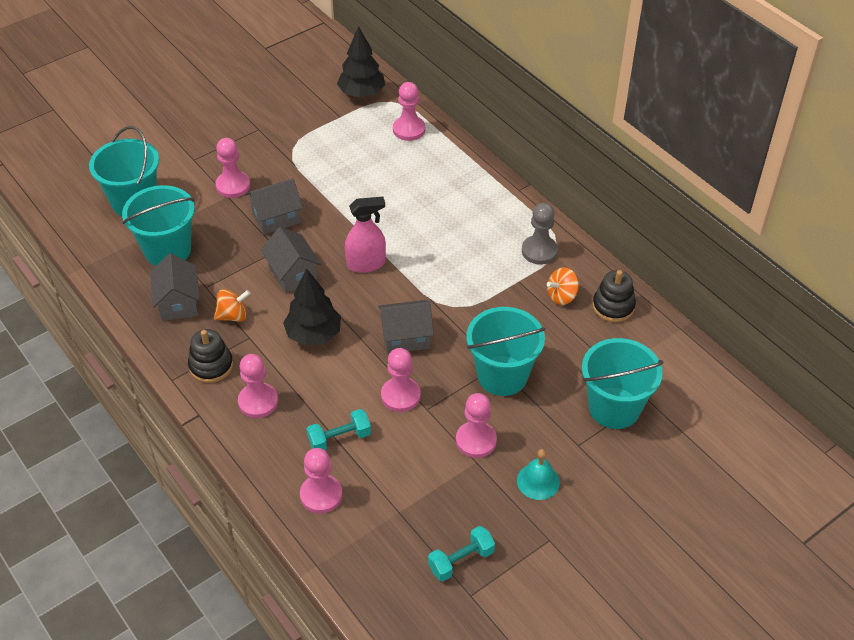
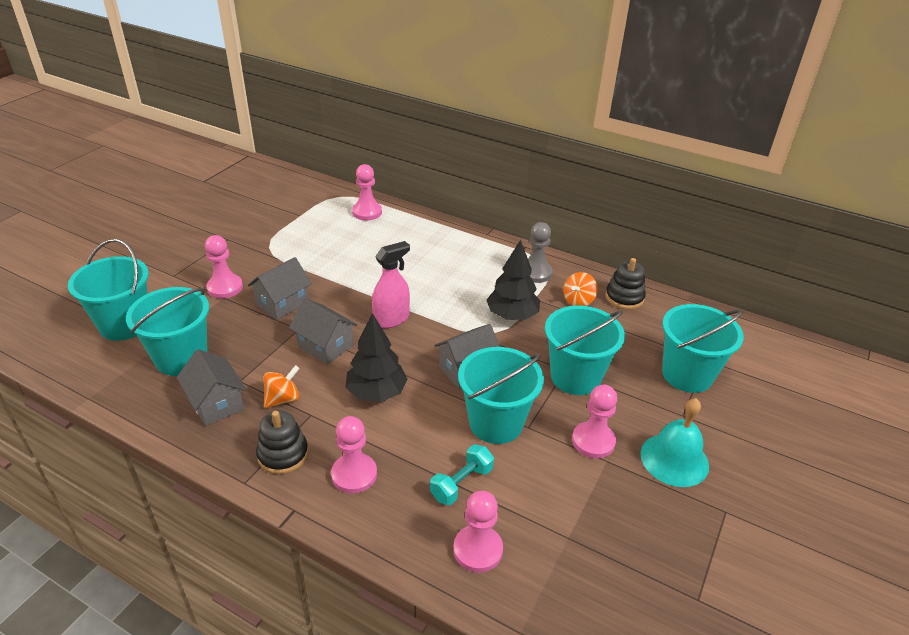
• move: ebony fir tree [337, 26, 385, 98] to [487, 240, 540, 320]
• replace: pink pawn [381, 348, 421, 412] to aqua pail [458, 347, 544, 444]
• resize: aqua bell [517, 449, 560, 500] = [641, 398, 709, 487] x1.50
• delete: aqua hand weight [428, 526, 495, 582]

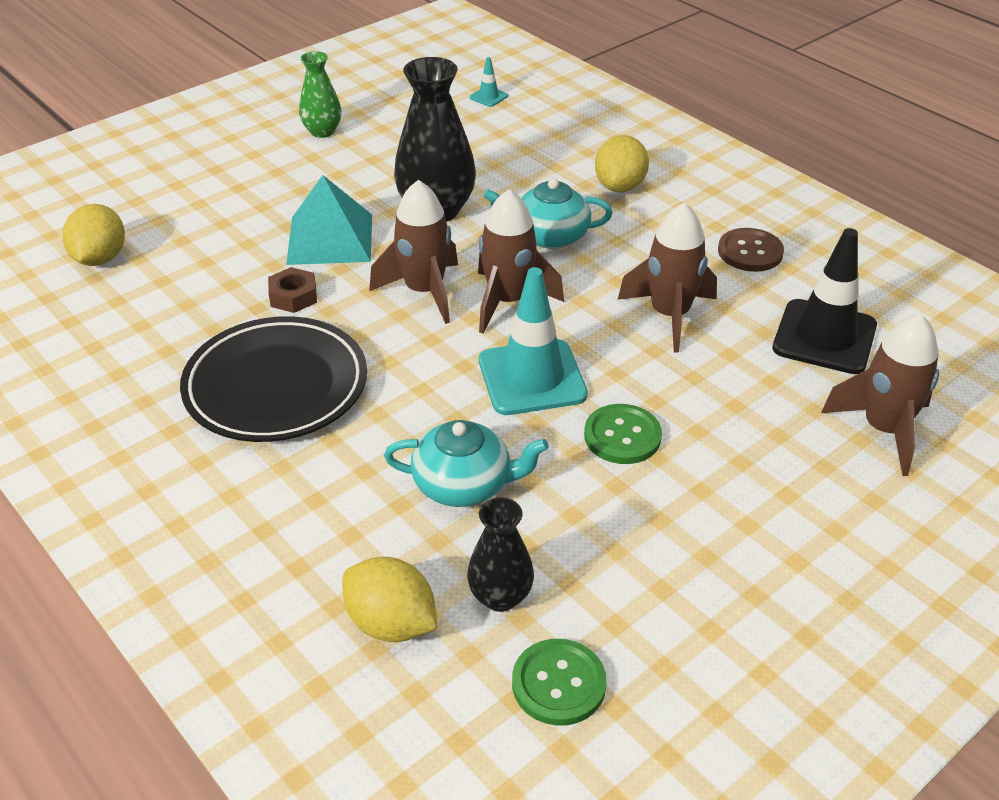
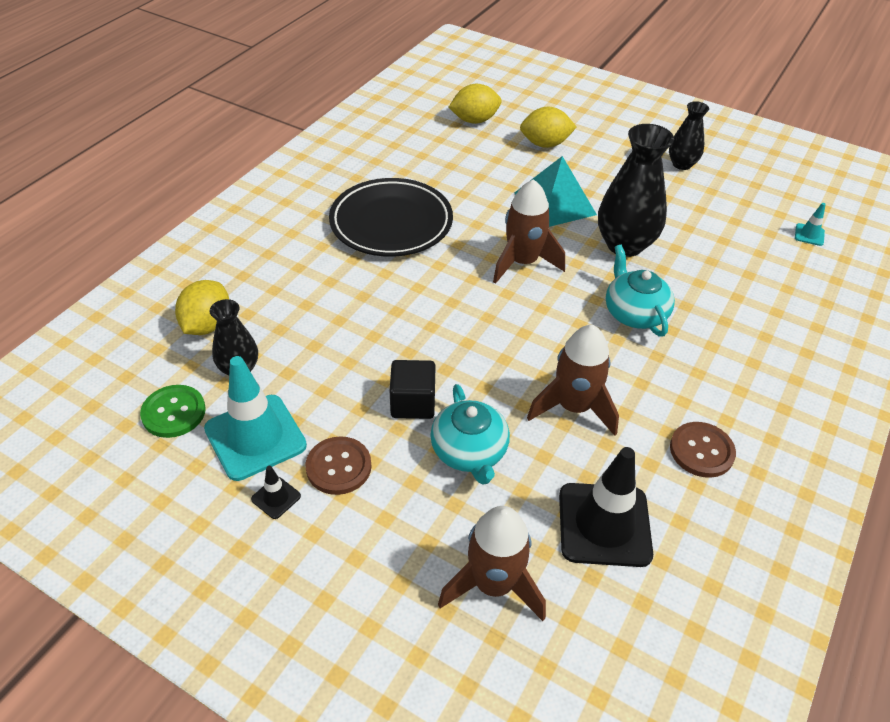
• recolor: emerald tall vase [299, 51, 341, 138] to ebony tall vase [669, 101, 709, 170]
• move: bright yellow citrus fruit [595, 135, 649, 192] to [520, 107, 577, 148]
• delete: dark brown toy rocket [478, 189, 564, 334]
• delete: dark brown hex nut [268, 267, 317, 313]
• move: aqua traffic cone [479, 267, 588, 415] to [204, 356, 307, 481]
• replace: emerald sewing button [584, 404, 662, 464] to ebony cube [390, 360, 436, 419]
• move: aqua teapot [384, 420, 549, 507] to [430, 384, 510, 485]
• insert: dark brown sewing button [305, 436, 371, 495]
• insert: ebony traffic cone [251, 466, 301, 519]

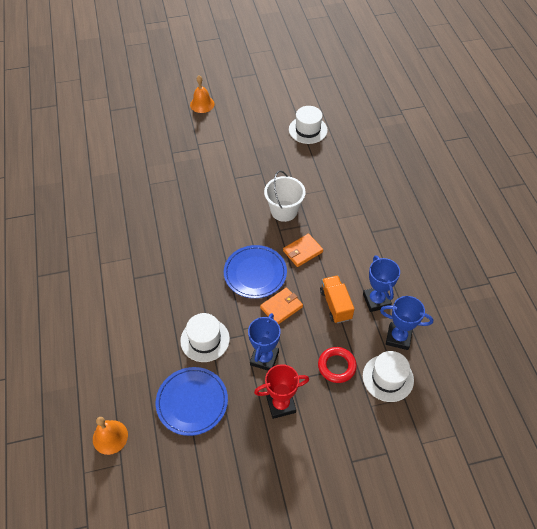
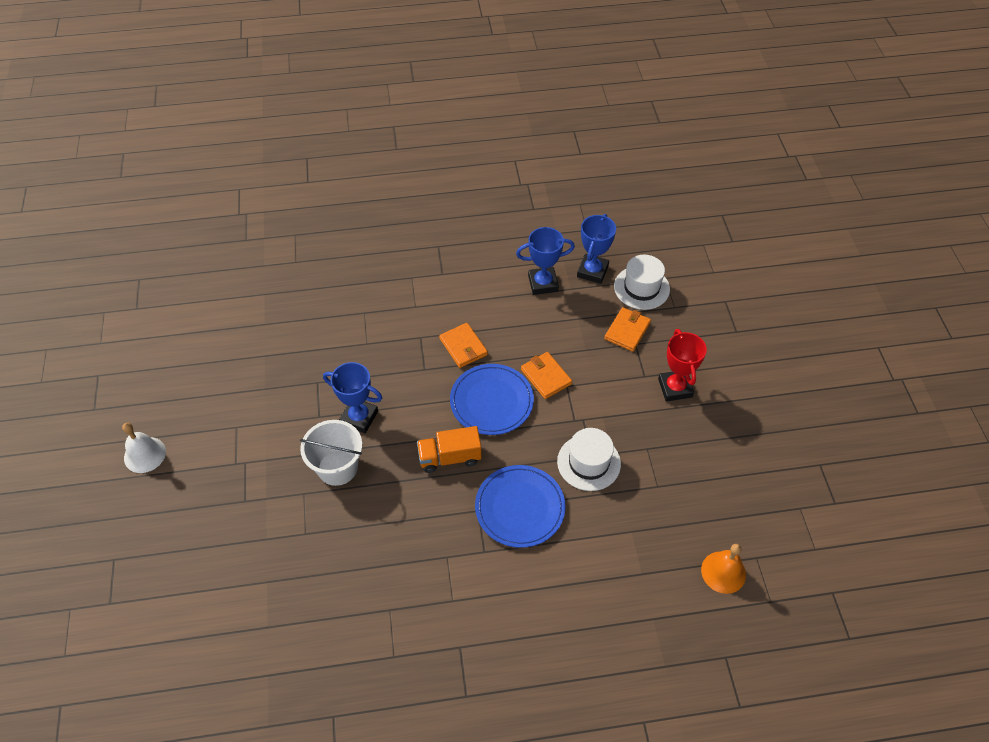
• recolor: orange bell [190, 75, 215, 113] to white bell [122, 423, 166, 473]
• delete: white tall hat [289, 106, 328, 144]
• move: white pail [264, 171, 305, 222] to [300, 420, 362, 486]
• move: orange toy truck [320, 275, 355, 323] to [417, 426, 482, 473]
• move: cobalt prize cup [248, 313, 281, 371] to [323, 362, 382, 433]
• replace: crimson hoop [318, 347, 357, 383] to orange card wallet [604, 307, 651, 352]
• move: cobalt plate [156, 367, 228, 436] to [475, 465, 565, 548]

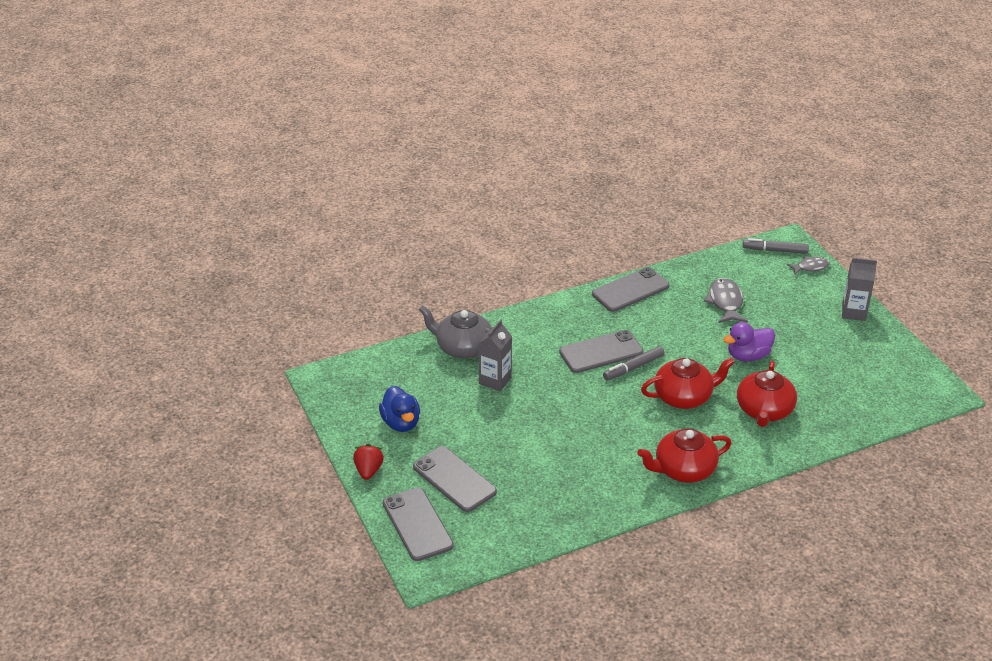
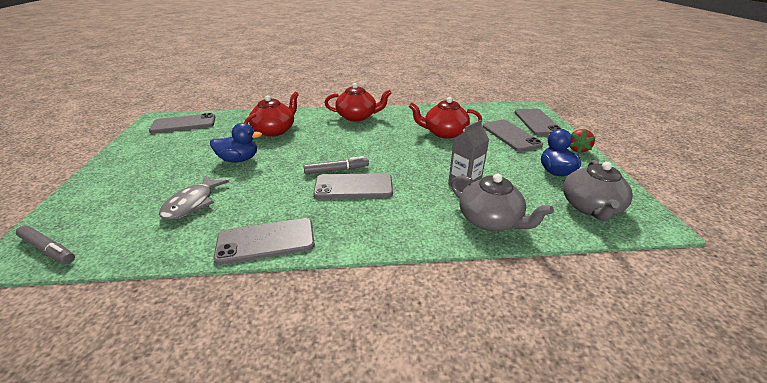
• delete: gray fish figure [787, 257, 830, 275]
• delete: gray juice carton [842, 258, 877, 321]
• recolor: violet rubber duck [723, 322, 775, 362] to cobalt rubber duck [210, 123, 262, 162]
• move: crimson teapot [641, 357, 735, 409] to [409, 97, 482, 139]
• insert: gray phone [149, 113, 215, 133]
• insert: gray teapot [563, 160, 633, 221]

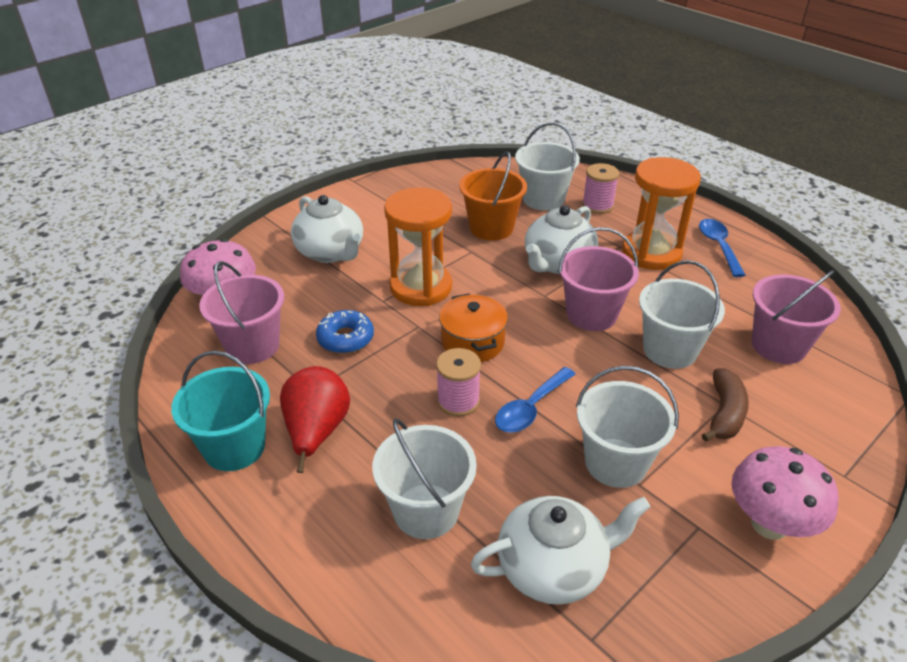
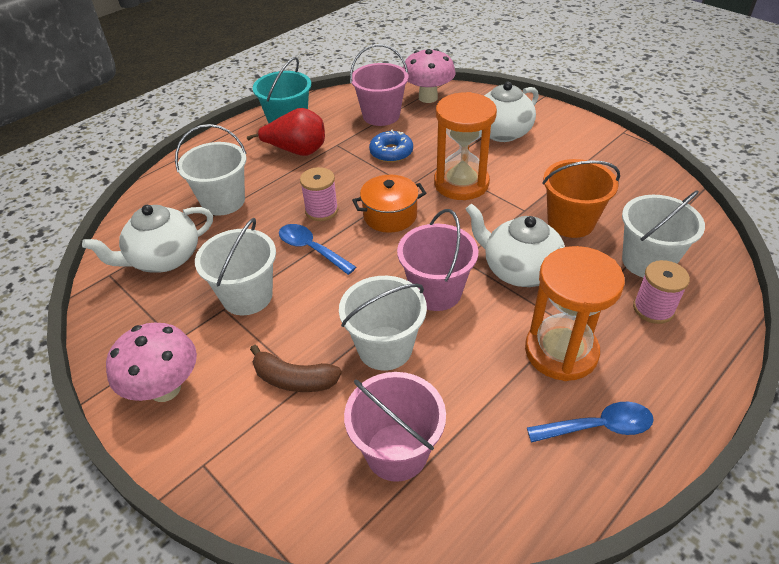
• rotate: white teapot [471, 496, 650, 605] = [82, 205, 213, 273] 75 degrees clockwise

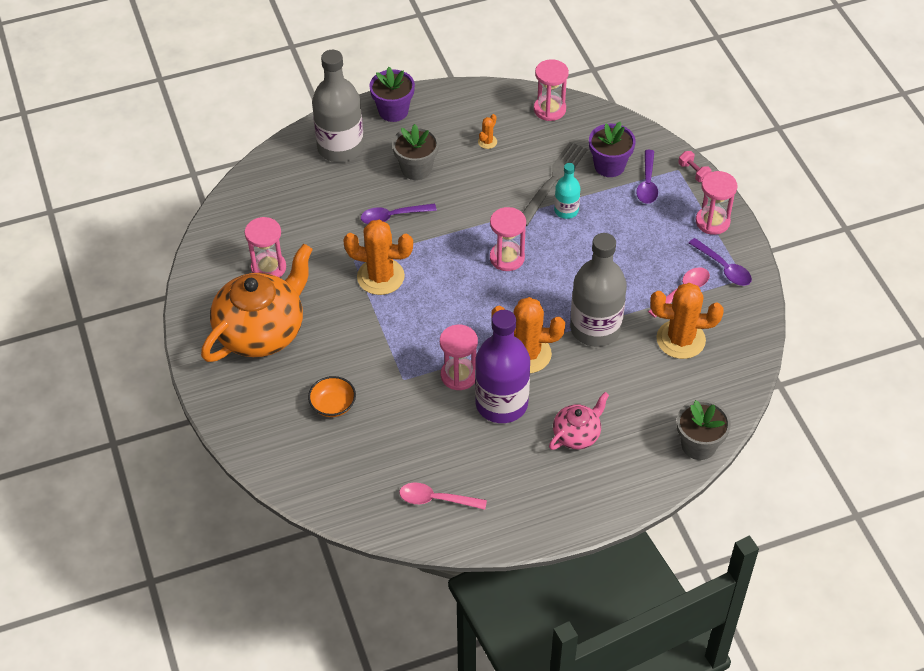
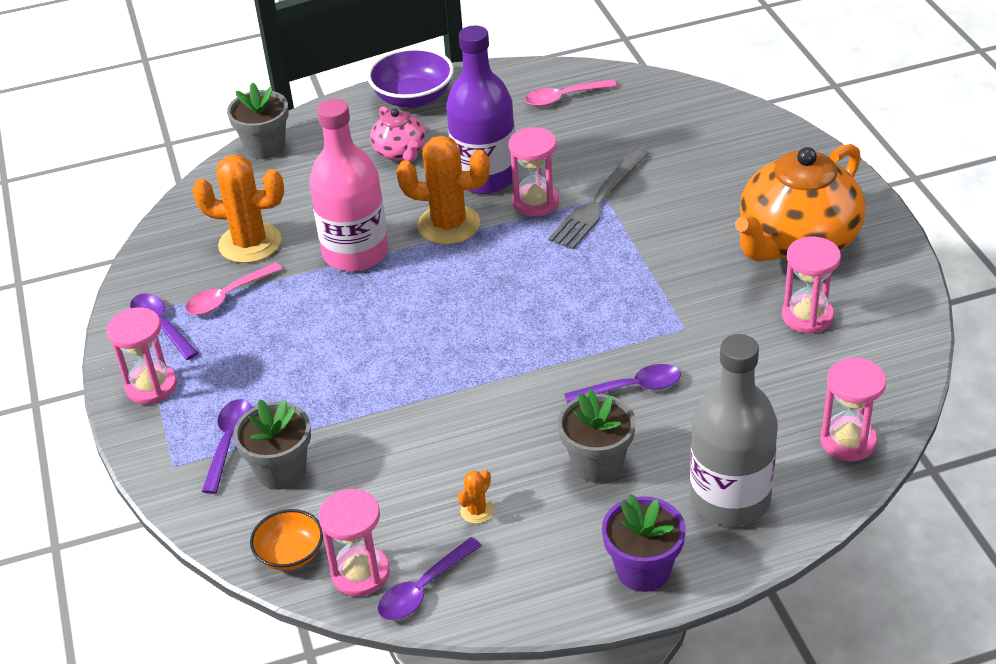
• recolor: violet plant pot [589, 122, 636, 177] to gray plant pot [233, 399, 311, 490]
• move: gray dinner fork [522, 142, 588, 226] to [548, 148, 649, 249]
• delete: pink hand weight [678, 151, 712, 182]
• delete: aqua flask [554, 163, 580, 219]
• move: pink hourglass [490, 207, 526, 271] to [820, 358, 886, 461]
• delete: orange cactus [343, 219, 413, 295]
• recolor: gray flask [570, 233, 627, 347] to pink flask [309, 99, 389, 272]
• move: orange bowl [308, 376, 356, 417] to [250, 509, 323, 571]
• rotate: pink teapot [549, 392, 609, 450] = [370, 106, 426, 161] 75 degrees counterclockwise
• rotate: pink tablespoon [399, 483, 487, 510] = [525, 79, 617, 107] 150 degrees clockwise
• insert: violet bowl [367, 47, 454, 108]
• insert: violet tablespoon [378, 537, 482, 620]

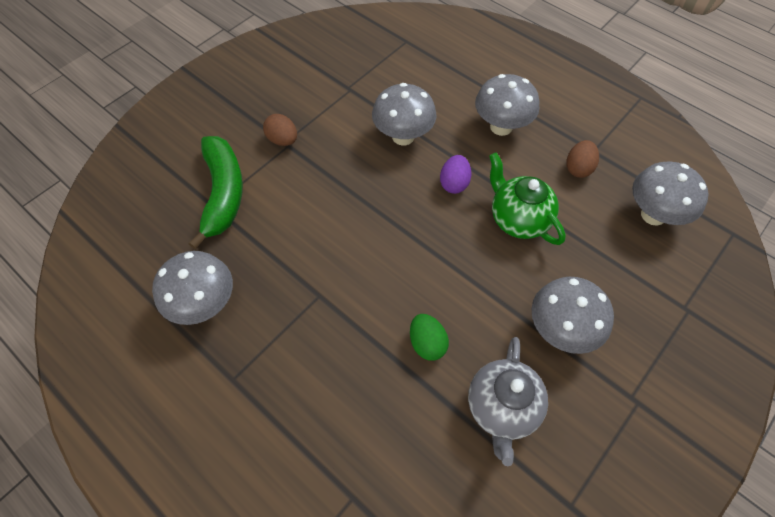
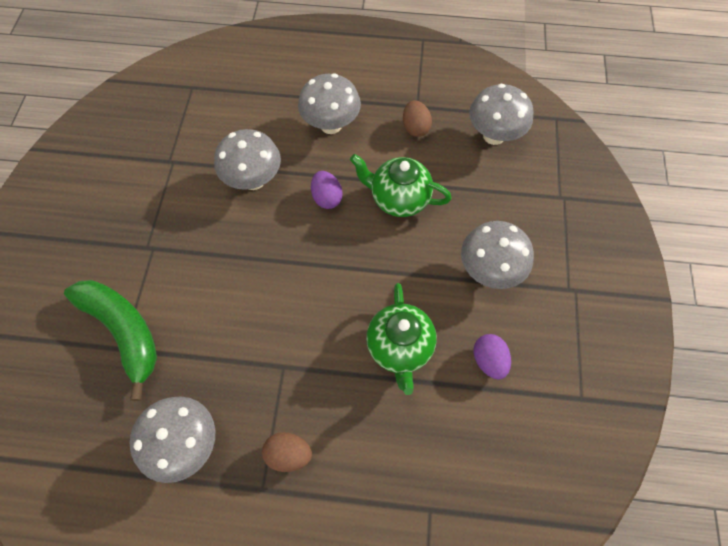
• move: dark brown egg shape [263, 114, 297, 146] to [262, 432, 312, 472]
• replace: emerald egg shape [410, 314, 449, 361] to emerald teapot [366, 283, 436, 395]
• replace: gray teapot [468, 337, 548, 466] to violet egg shape [473, 334, 511, 380]

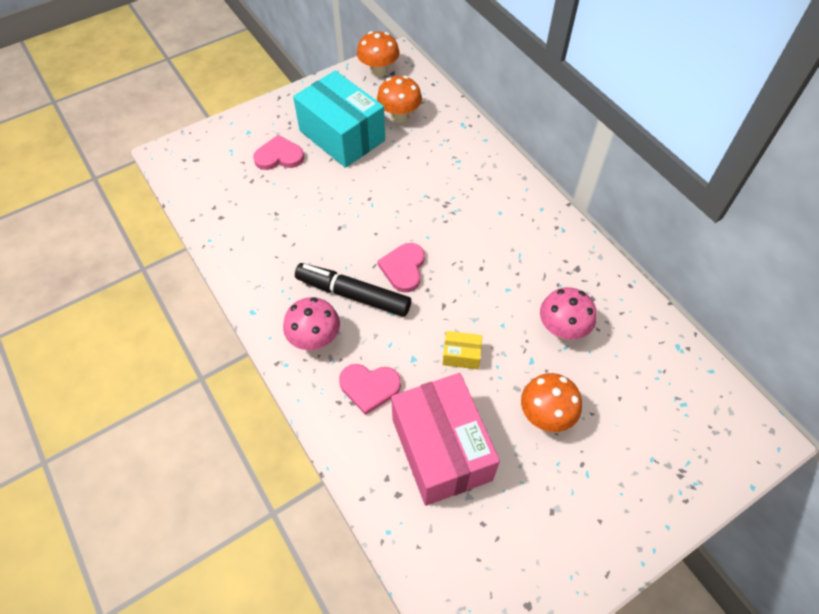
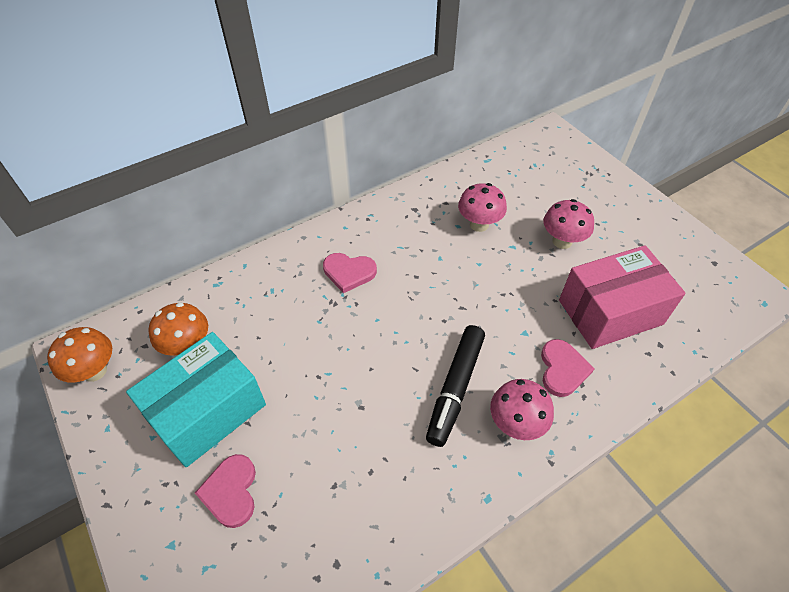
• move: pink love heart [377, 243, 425, 292] to [323, 253, 377, 293]
• delete: bright yellow parcel [442, 331, 482, 369]
• recolor: orange mushroom [521, 373, 582, 432] to pink mushroom [544, 199, 594, 249]

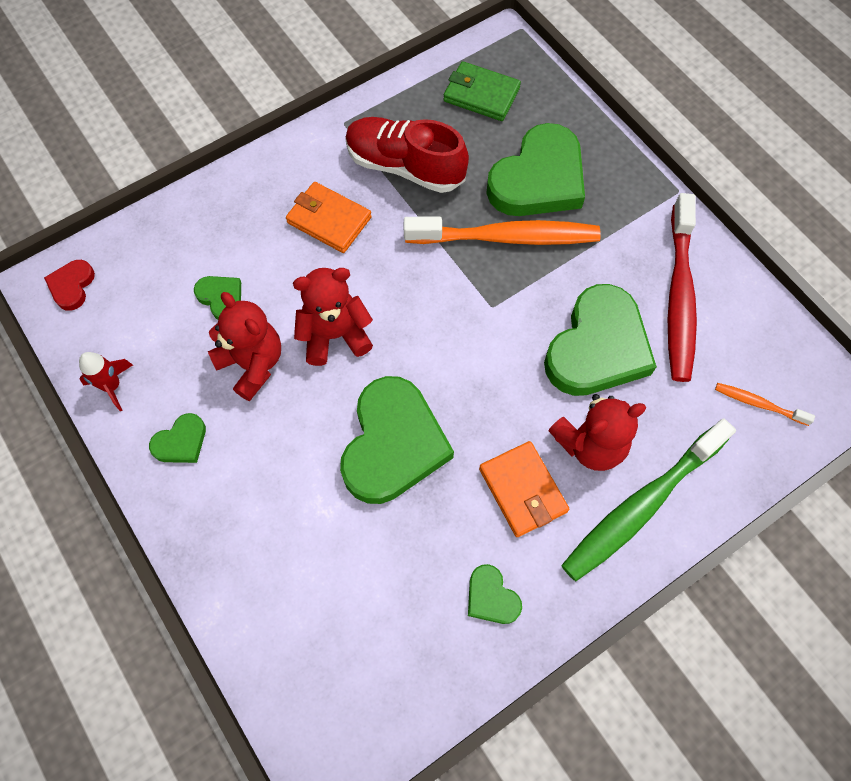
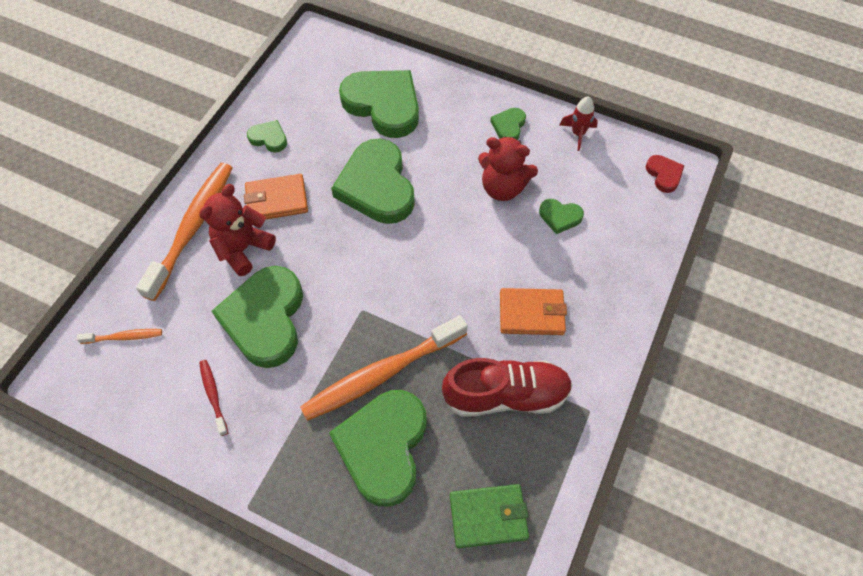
• resize: crimson tooth brush [668, 193, 697, 382] = [199, 360, 228, 436] x0.45
• delete: crimson teddy bear [293, 268, 373, 366]
• recolor: emerald tooth brush [561, 418, 736, 581] to orange tooth brush [136, 163, 233, 301]
• rotate: orange card wallet [479, 441, 569, 537] = [244, 174, 308, 220] 45 degrees counterclockwise
• insert: emerald love heart [339, 70, 419, 138]

